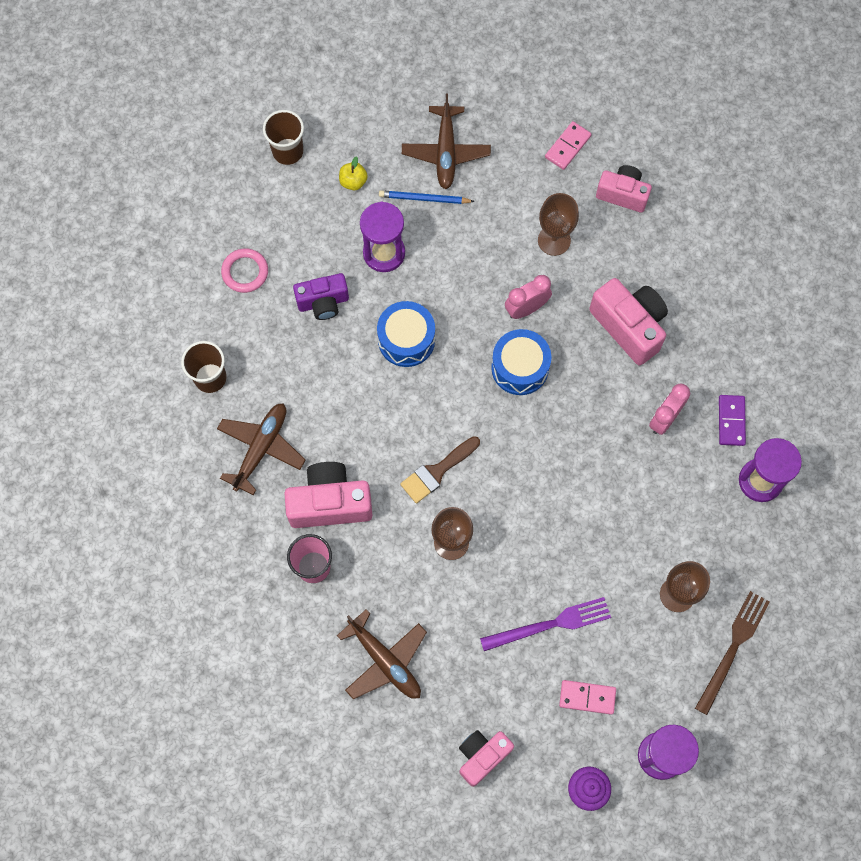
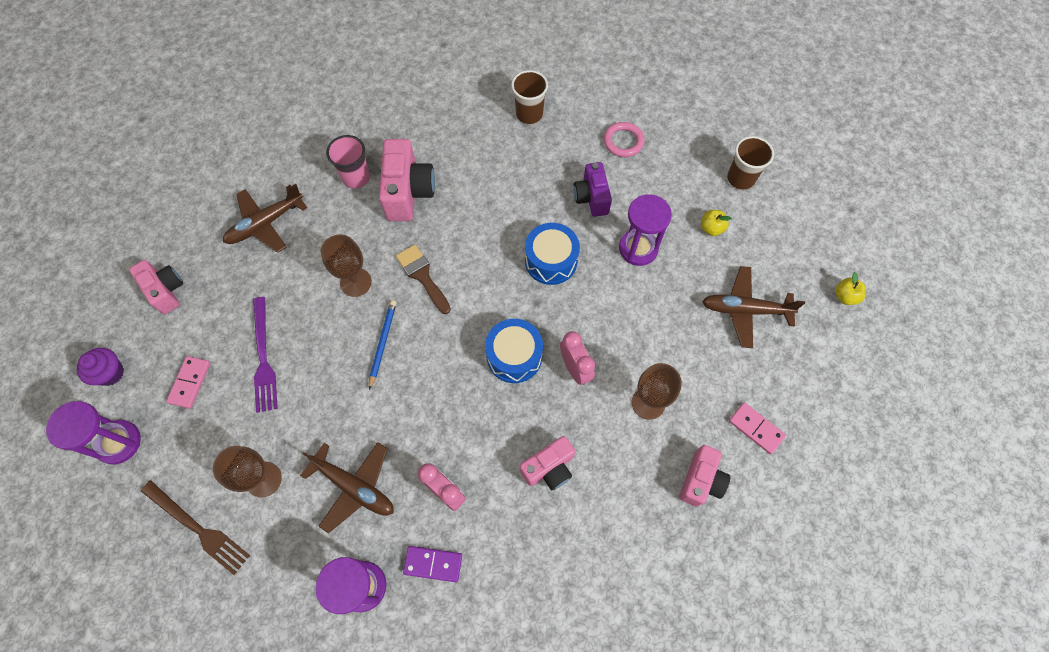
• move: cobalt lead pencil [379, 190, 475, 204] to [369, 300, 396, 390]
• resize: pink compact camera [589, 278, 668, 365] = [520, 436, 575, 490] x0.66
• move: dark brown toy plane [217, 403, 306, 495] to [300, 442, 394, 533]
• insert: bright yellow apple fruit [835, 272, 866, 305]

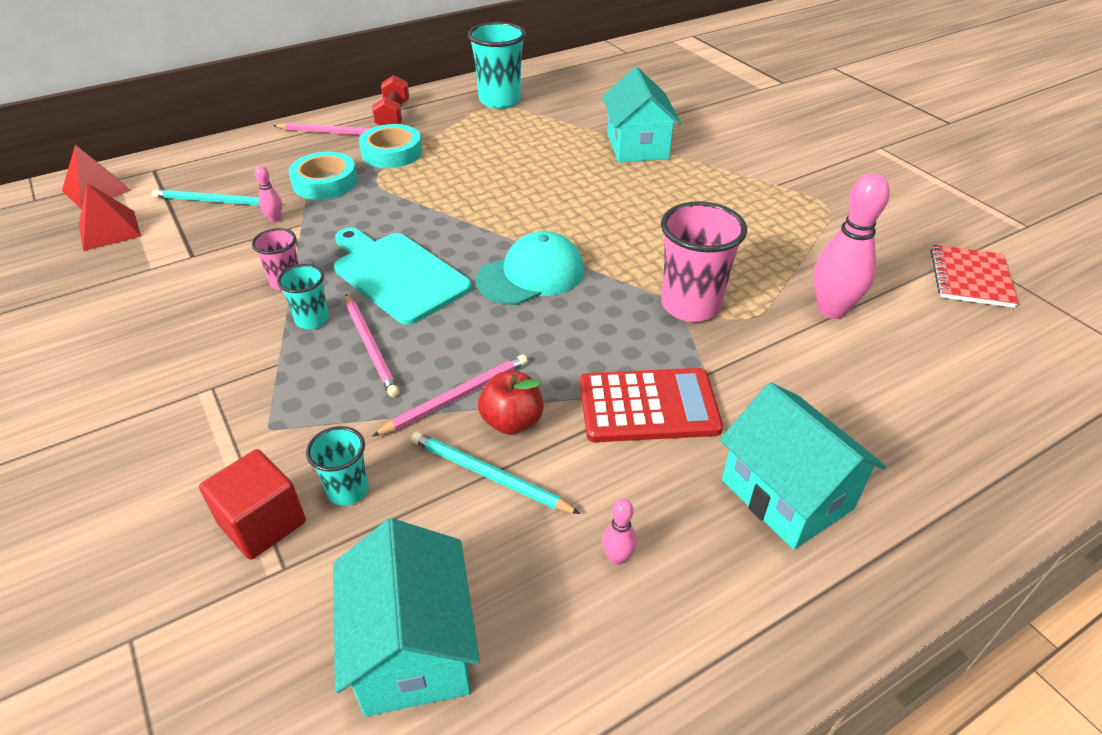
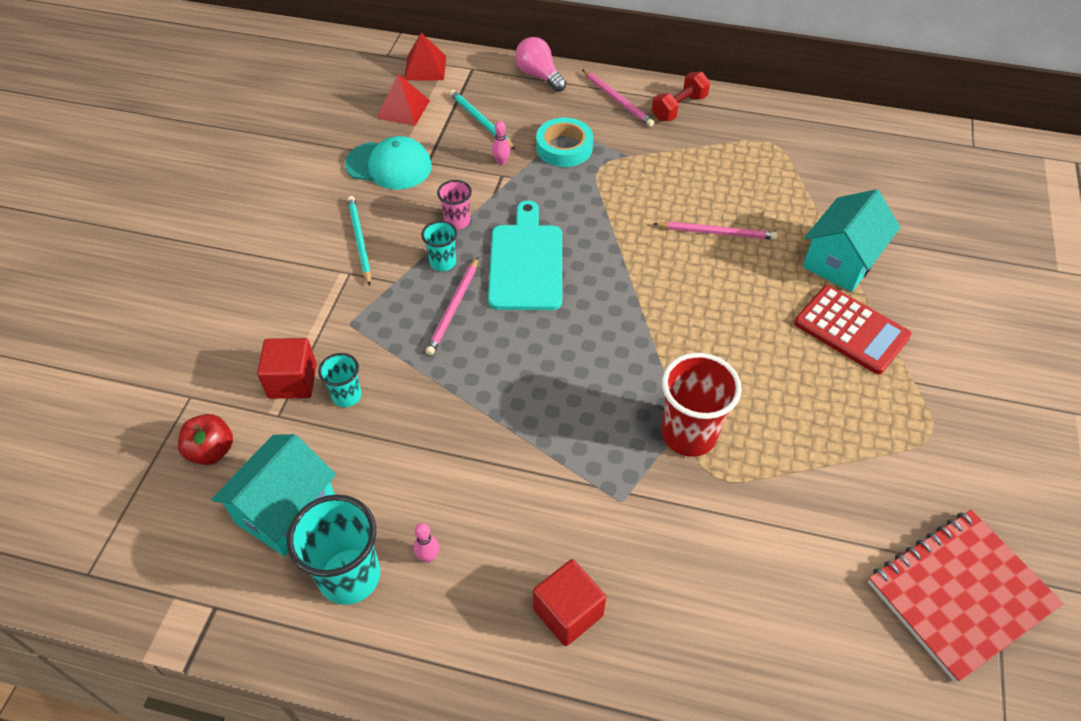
• move: aqua cup [468, 22, 526, 109] to [287, 494, 380, 605]
• delete: aqua sticky tape [359, 124, 422, 168]
• delete: pink skittle [813, 173, 890, 319]
• recolor: pink cup [661, 201, 747, 322] to crimson cup [661, 353, 742, 457]
• move: aqua cap [476, 231, 584, 305] to [345, 136, 432, 190]
• resize: crimson notepad [930, 245, 1019, 308] = [868, 510, 1064, 683] x1.60
• move: pink lead pencil [372, 354, 528, 436] to [653, 221, 778, 240]
• move: crimson adding machine [580, 368, 723, 442] to [794, 285, 912, 374]
• move: crimson apple fruit [478, 371, 544, 435] to [178, 414, 233, 465]
• replace: aqua cottage [720, 383, 886, 550] to crimson cube [533, 559, 606, 646]
• move: aqua lead pencil [411, 432, 581, 514] to [347, 196, 371, 286]
• insert: pink bulb [515, 37, 567, 92]

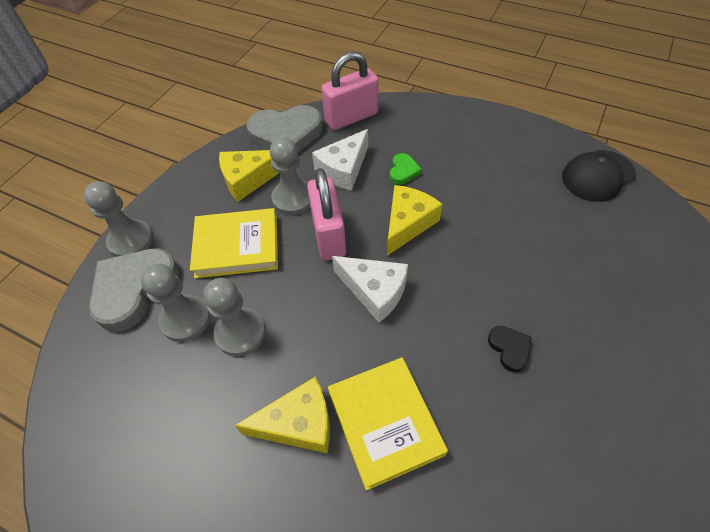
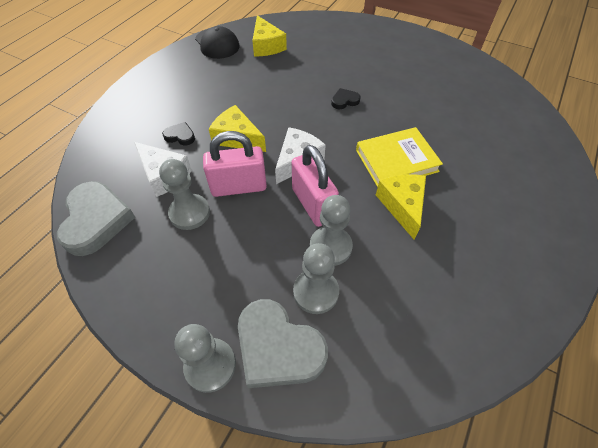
• move: pink lock [321, 51, 378, 130] to [292, 145, 339, 227]
• move: bright yellow cheese wedge [219, 150, 279, 202] to [252, 15, 287, 56]
• recolor: emerald love heart [390, 153, 422, 185] to ebony love heart [162, 122, 195, 145]
• delete: bright yellow book [190, 208, 278, 278]

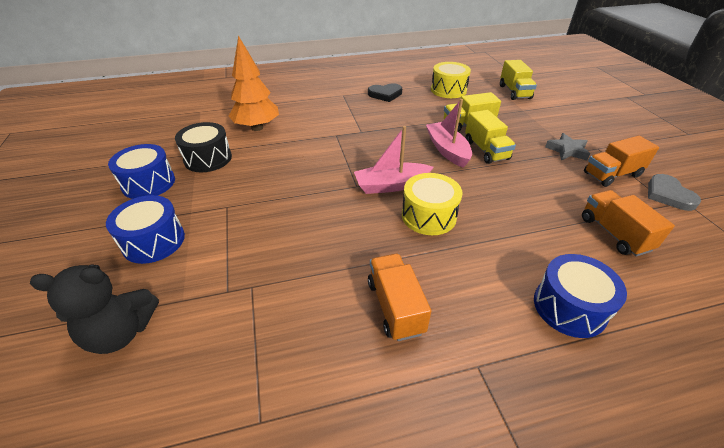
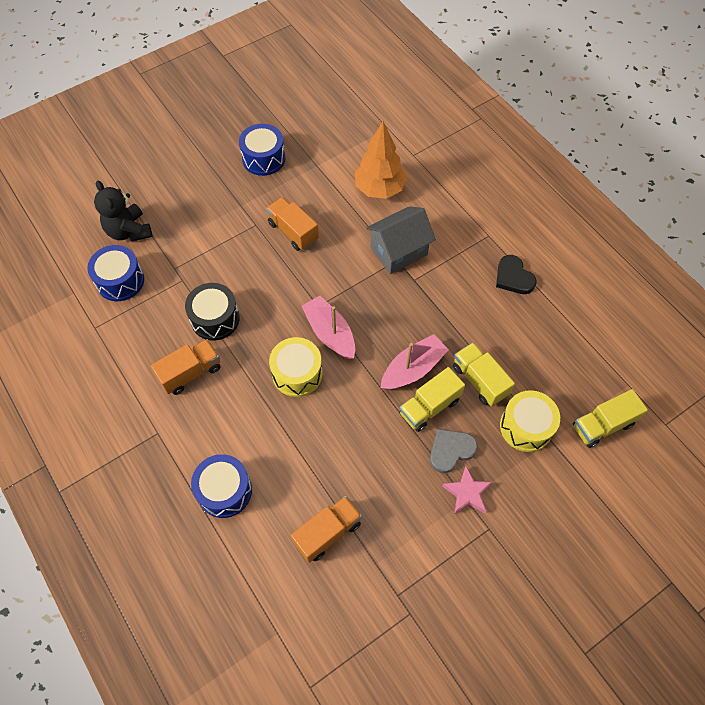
• move: bright yellow drum [431, 62, 471, 98] to [500, 390, 560, 452]
• move: ebony drum [175, 122, 232, 172] to [185, 283, 240, 341]
• recolor: gray five-pointed star [545, 133, 590, 160] to pink five-pointed star [442, 466, 492, 514]
• move: orange toy truck [584, 136, 659, 187] to [266, 197, 319, 251]
• move: gray love heart [648, 174, 701, 211] to [430, 429, 478, 473]
• move: cobalt drum [106, 195, 185, 264] to [87, 245, 144, 301]
• insert: gray cottage [366, 206, 436, 274]

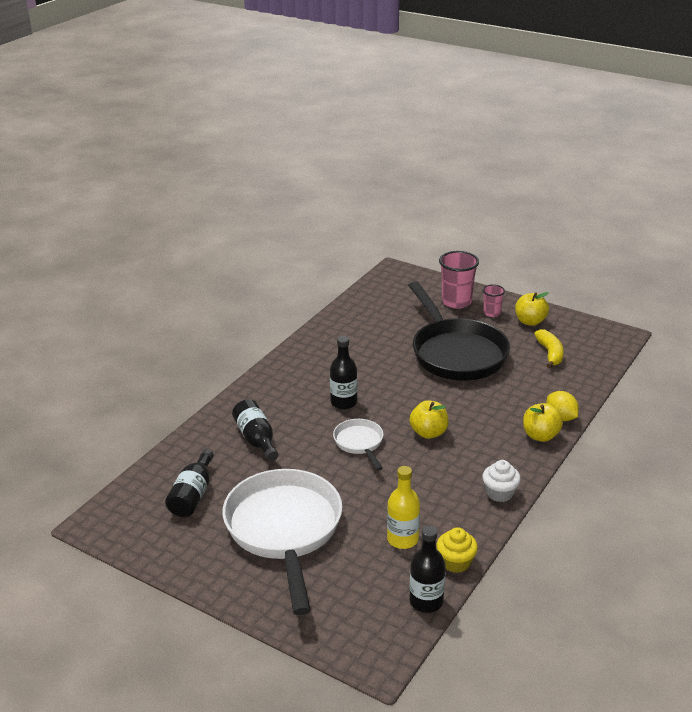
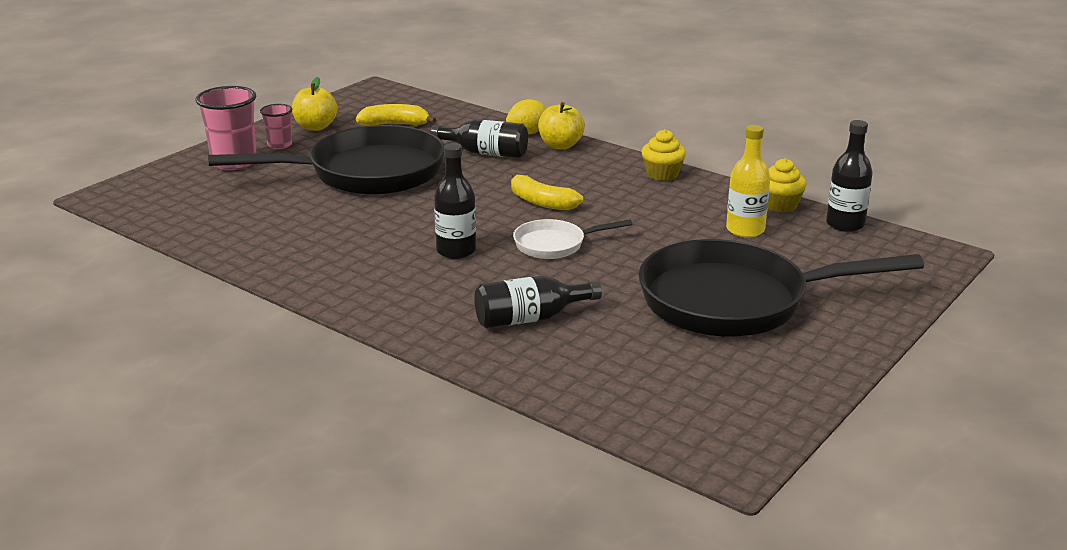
• replace: bright yellow apple fruit [409, 400, 449, 439] to bright yellow banana [511, 172, 583, 210]
• move: ebony flask [165, 449, 214, 517] to [430, 119, 528, 158]
• recolor: white muffin [482, 460, 521, 502] to bright yellow muffin [642, 129, 686, 181]
• recolor: white pan [222, 469, 343, 615] to ebony pan [639, 239, 924, 337]

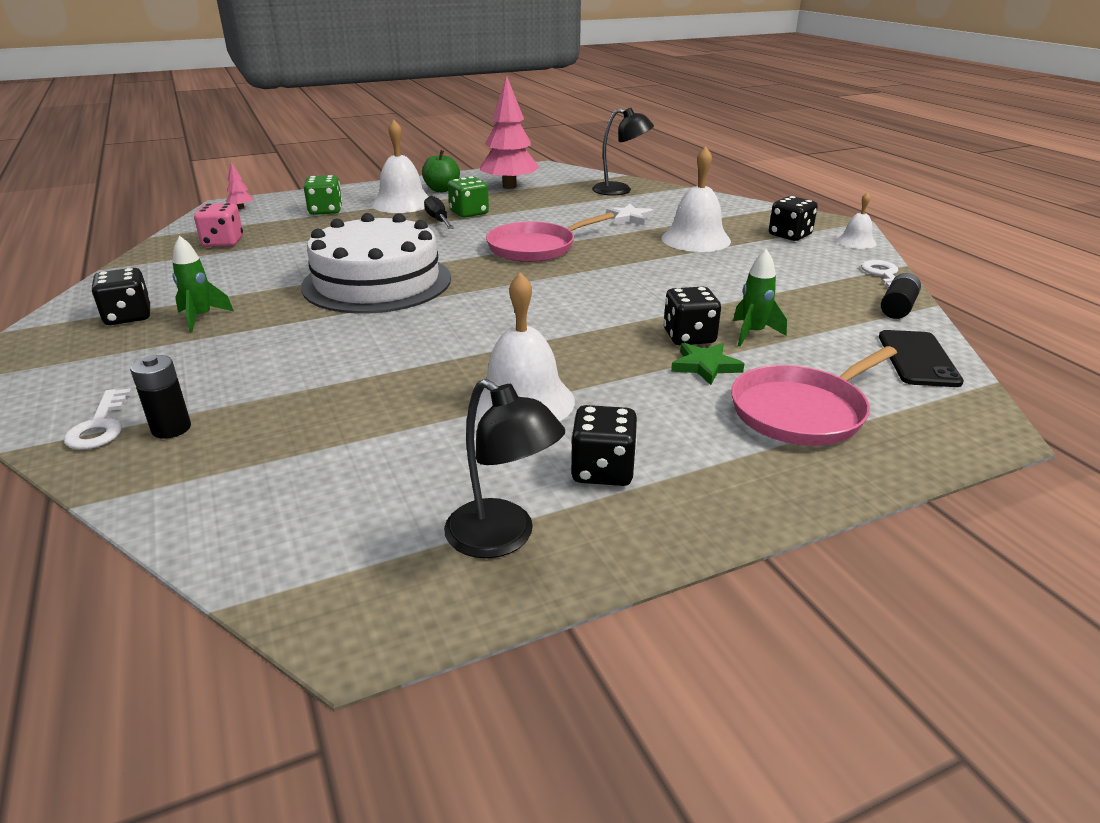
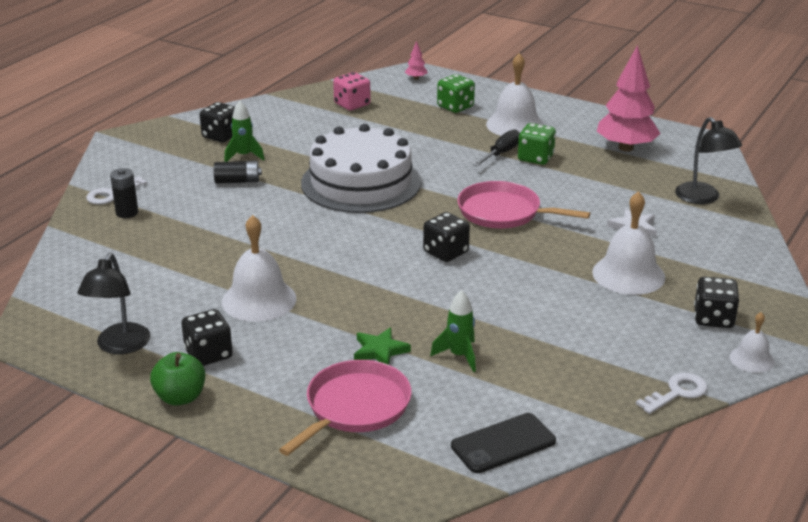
• move: emerald apple fruit [422, 150, 460, 192] to [150, 352, 205, 406]
• move: ebony battery [881, 273, 921, 319] to [214, 161, 262, 184]
• move: ebony dice [664, 287, 721, 345] to [423, 212, 470, 262]
• rotate: pink pan [731, 346, 897, 446] = [279, 360, 412, 456] 105 degrees clockwise

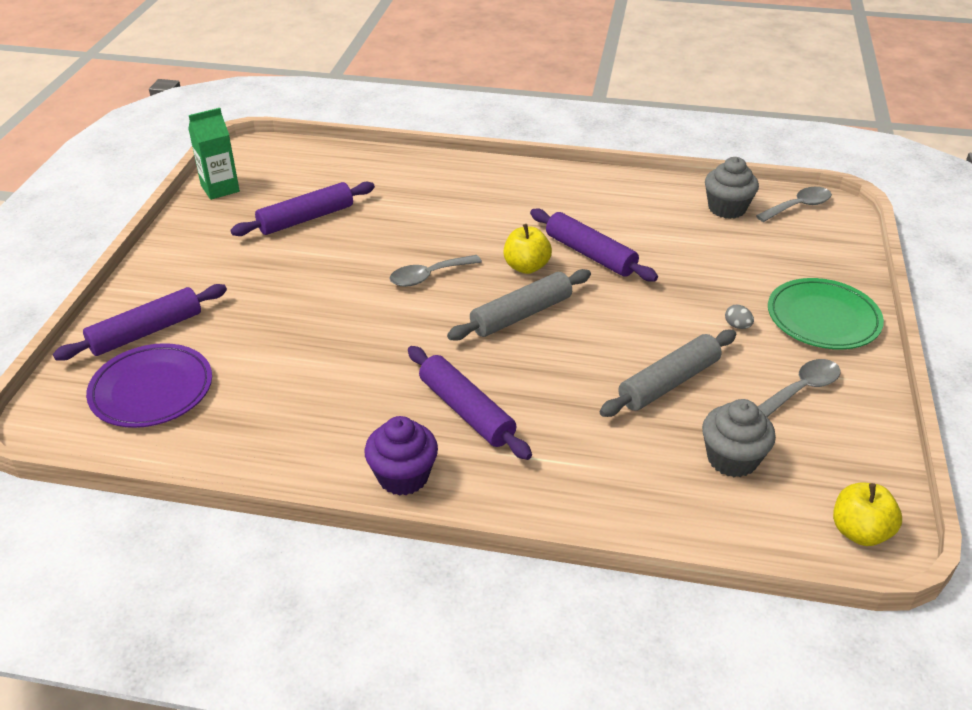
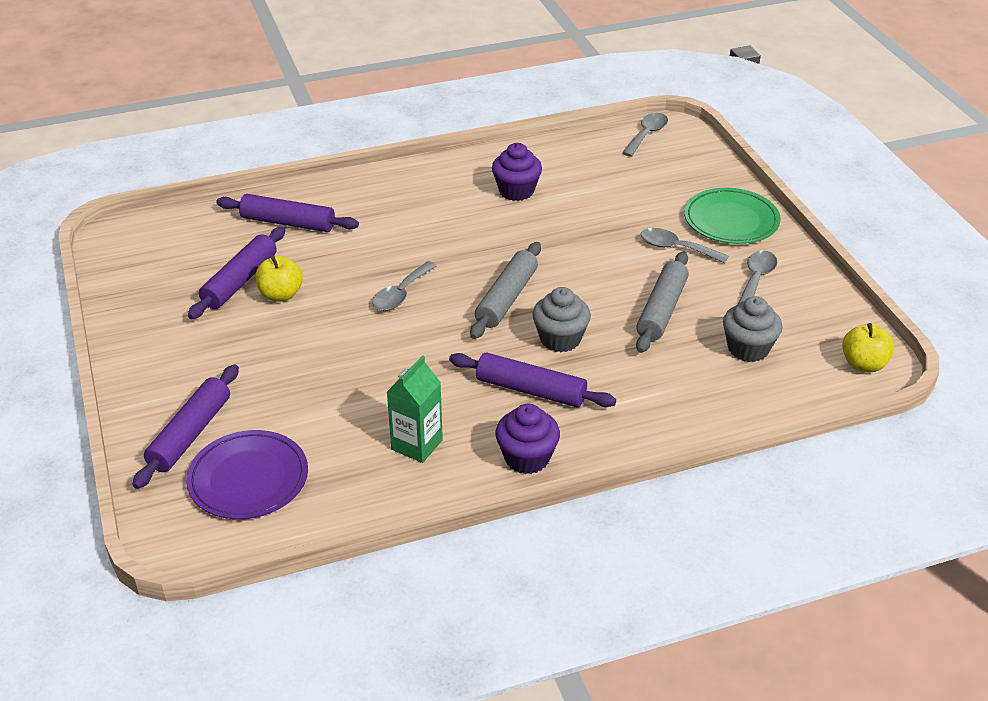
• move: emerald juice carton [188, 108, 240, 200] to [387, 355, 443, 463]
• move: gray muffin [705, 157, 759, 219] to [532, 287, 591, 352]
• move: violet pastry roller [530, 208, 658, 282] to [216, 194, 359, 232]
• move: bright yellow apple fruit [504, 224, 552, 274] to [255, 255, 303, 301]
• replace: gray egg shape [725, 305, 754, 329] to gray tablespoon [640, 228, 728, 263]
• insert: violet muffin [492, 143, 542, 201]

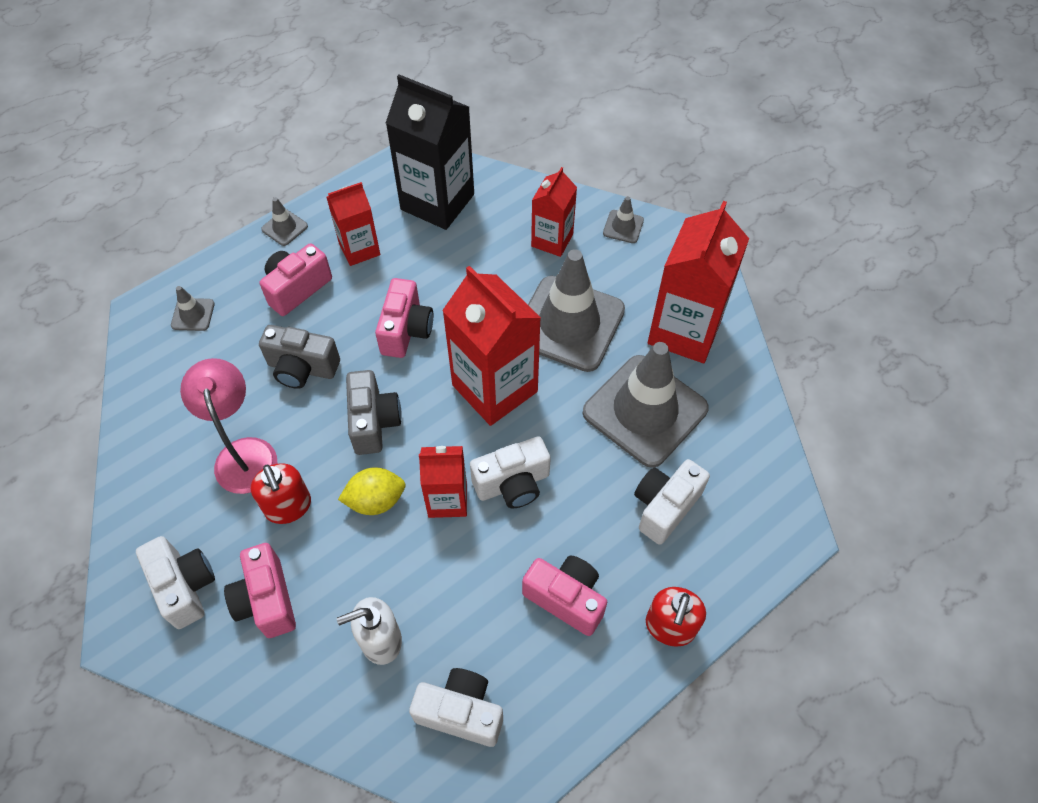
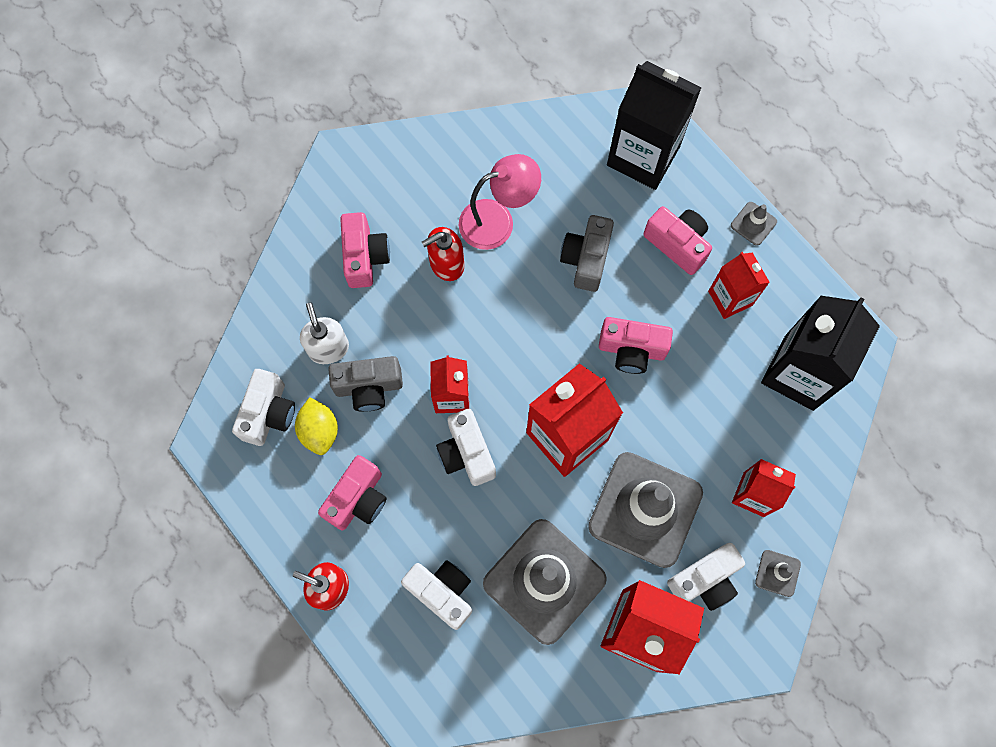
• replace: gray traffic cone [171, 286, 215, 331] to ebony juice carton [607, 61, 702, 190]
• move: gray compact camera [346, 370, 402, 455] to [328, 356, 403, 412]
• move: bright yellow citrus fruit [338, 468, 406, 515] to [295, 397, 338, 455]
• move: white compact camera [136, 536, 215, 629] to [667, 543, 745, 611]
• rotate: pink compact camera [224, 543, 296, 638] = [340, 212, 390, 288] 105 degrees clockwise

